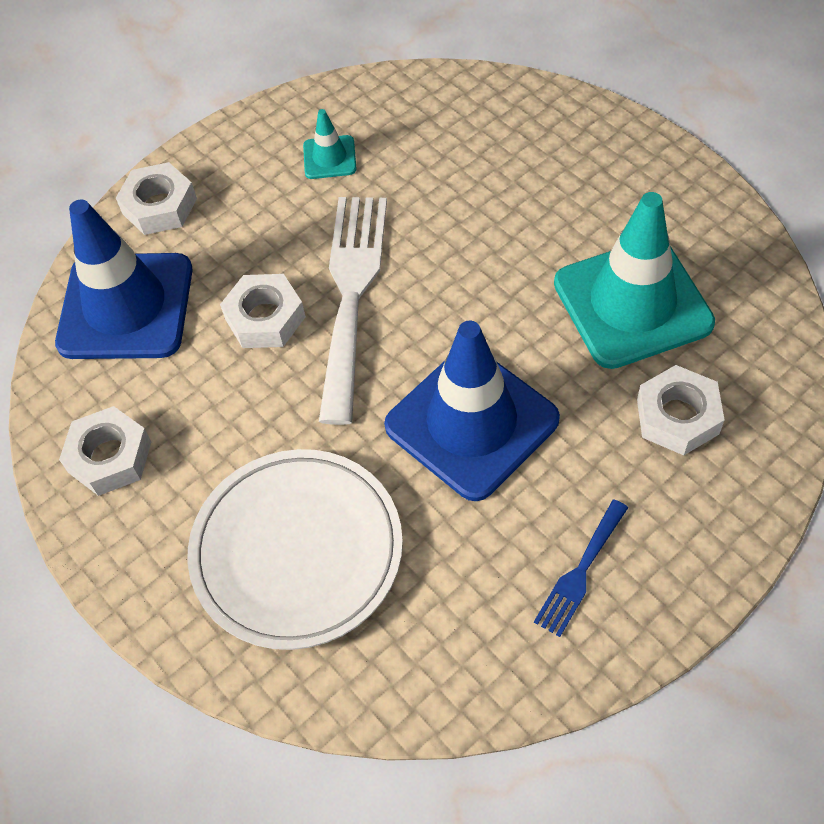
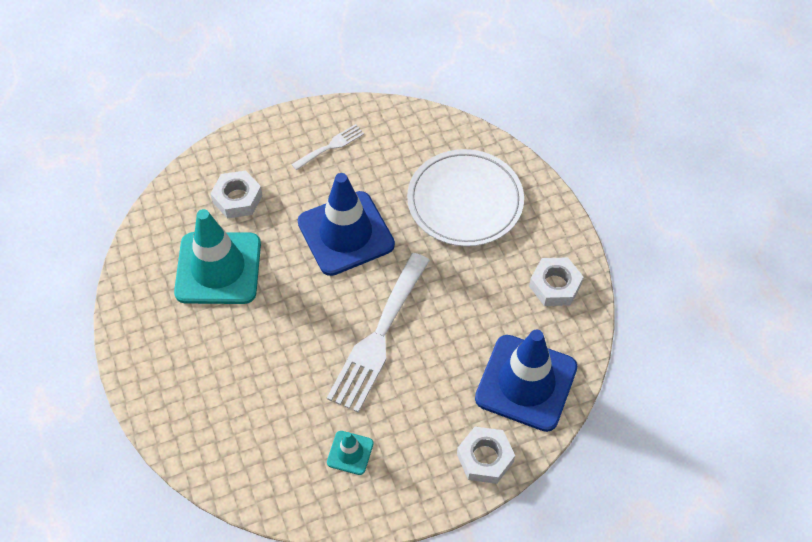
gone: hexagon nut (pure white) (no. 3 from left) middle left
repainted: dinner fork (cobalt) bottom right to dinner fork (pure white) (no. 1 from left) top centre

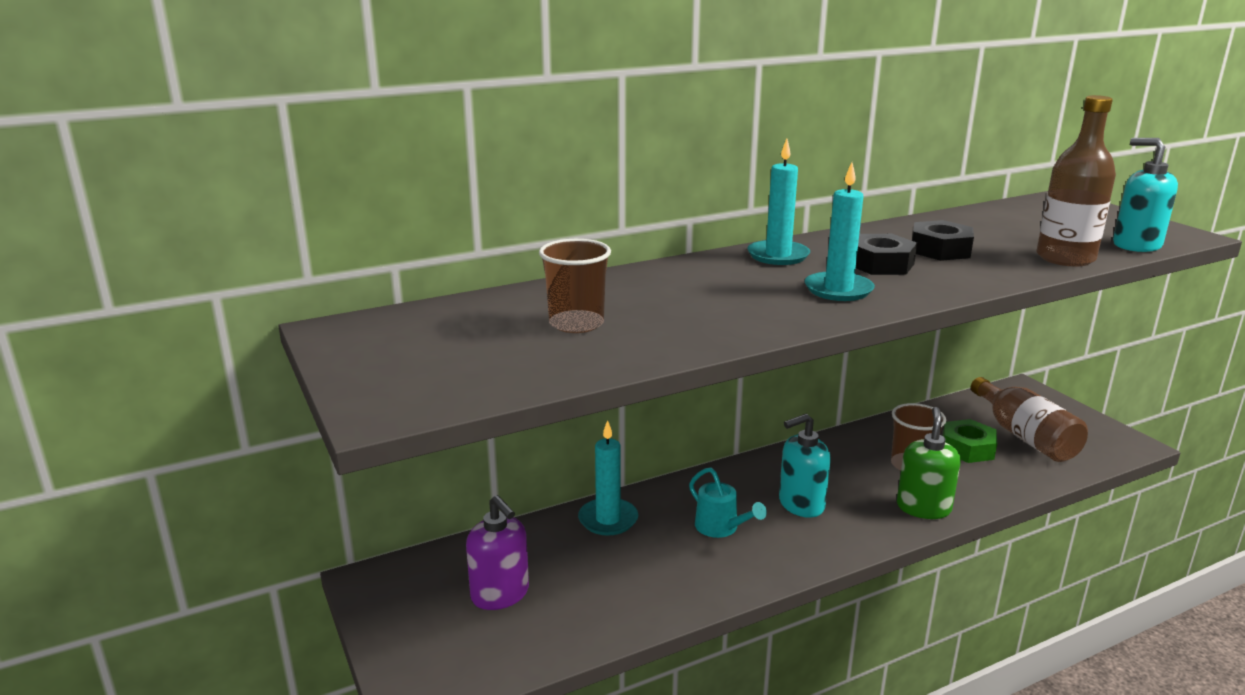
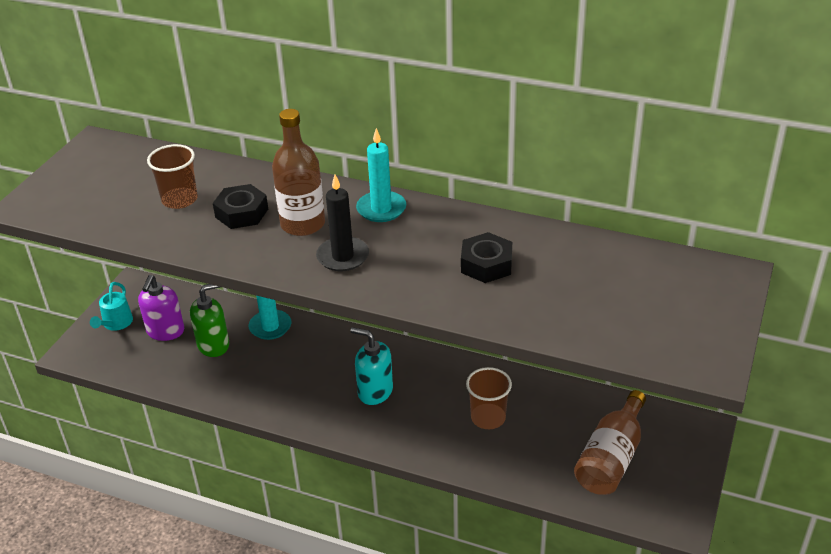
gone: hexagon nut (emerald) middle right; soap dispenser (turquoise) (no. 2 from left) top right
shifted: watering can (turquoise) bottom centre to middle left; hexagon nut (black) (no. 1 from left) middle right to middle left; soap dispenser (emerald) middle right to middle left; bottle (brown) (no. 2 from left in the first image) top right to bottle (brown) (no. 1 from left) top centre
repainted: pillar candle (turquoise) (no. 3 from left) top right to pillar candle (black) centre

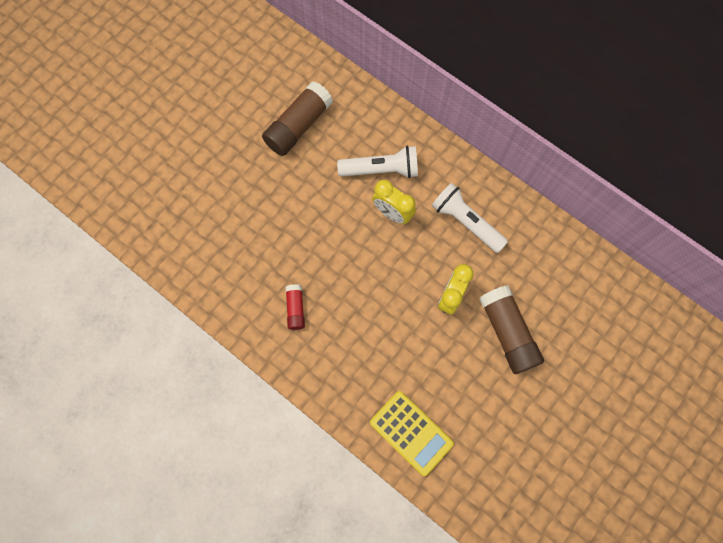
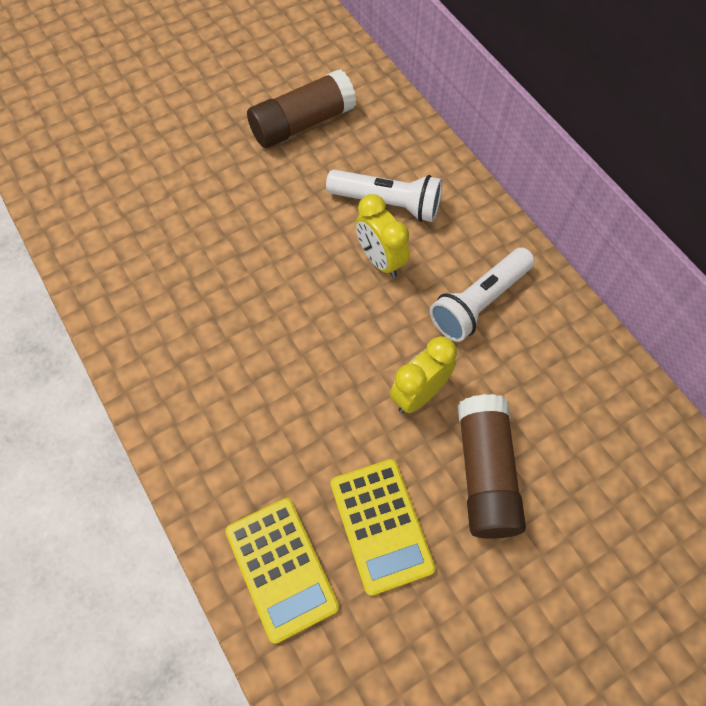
gone: glue (red) centre
new: adding machine (golden) (no. 2 from left) bottom centre
rotated: pocket torch (pure white) (no. 2 from left) centre = middle right 105 degrees counterclockwise

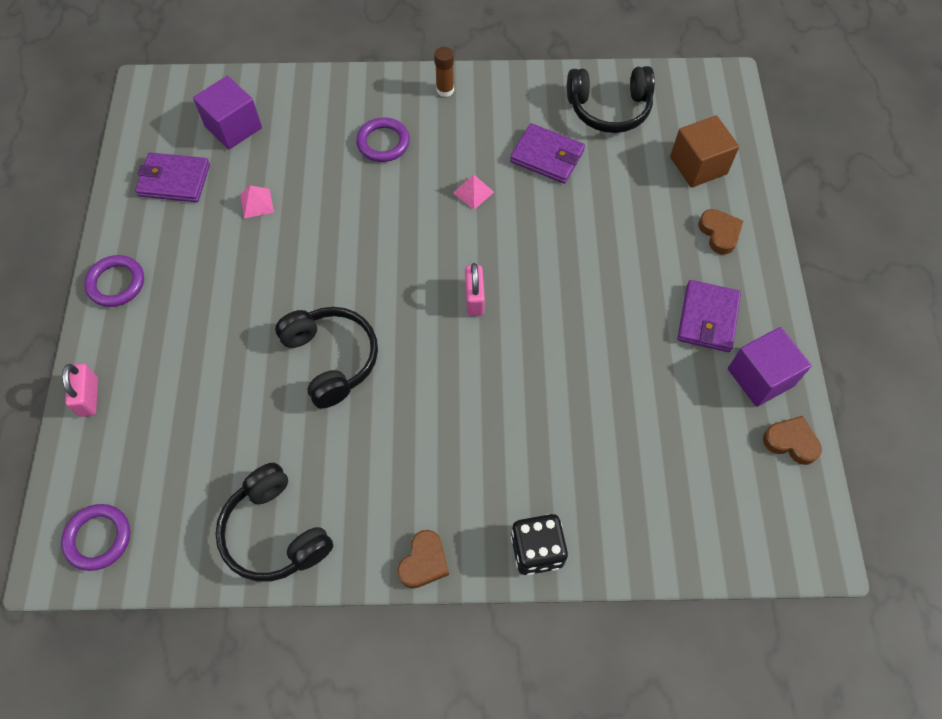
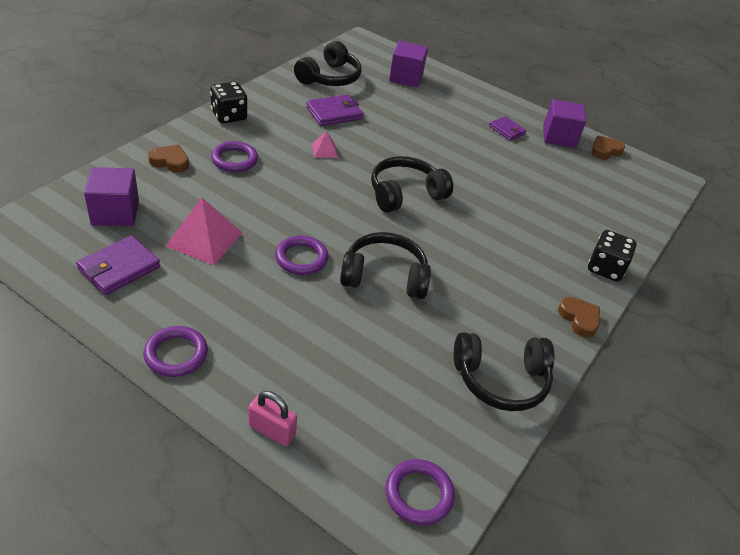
new: torus (royal purple) (no. 3 from left) centre
shifted: heart shape (brown) (no. 2 from left in the first image) top right to heart shape (brown) (no. 1 from left) top left
swapped: glue (brown) top centre to die (black) (no. 1 from left) top left; lock (pink) (no. 2 from left) centre to headset (black) (no. 3 from left) top centre
repainted: block (brown) top right to block (royal purple) (no. 2 from left) top centre
scaled: pyramid (pink) (no. 1 from left) top left = middle left x1.94; billfold (royal purple) (no. 3 from left) middle right = top right x0.65

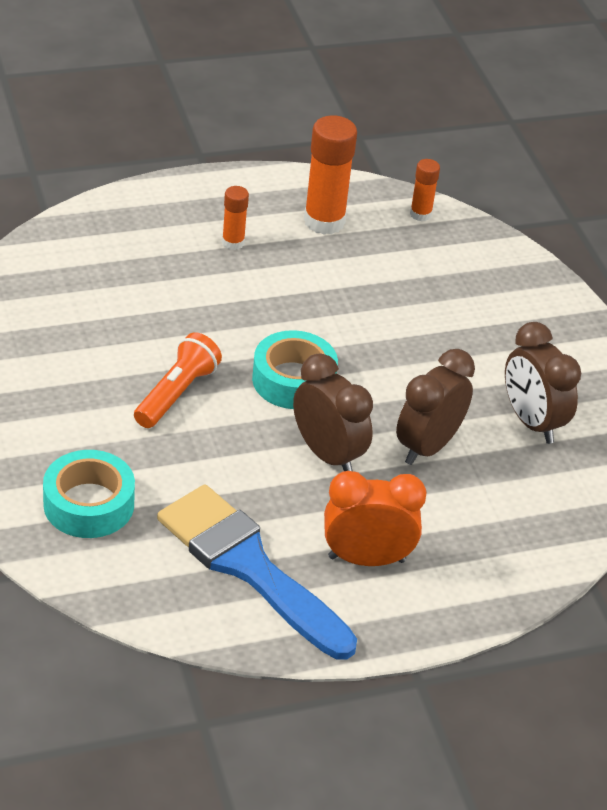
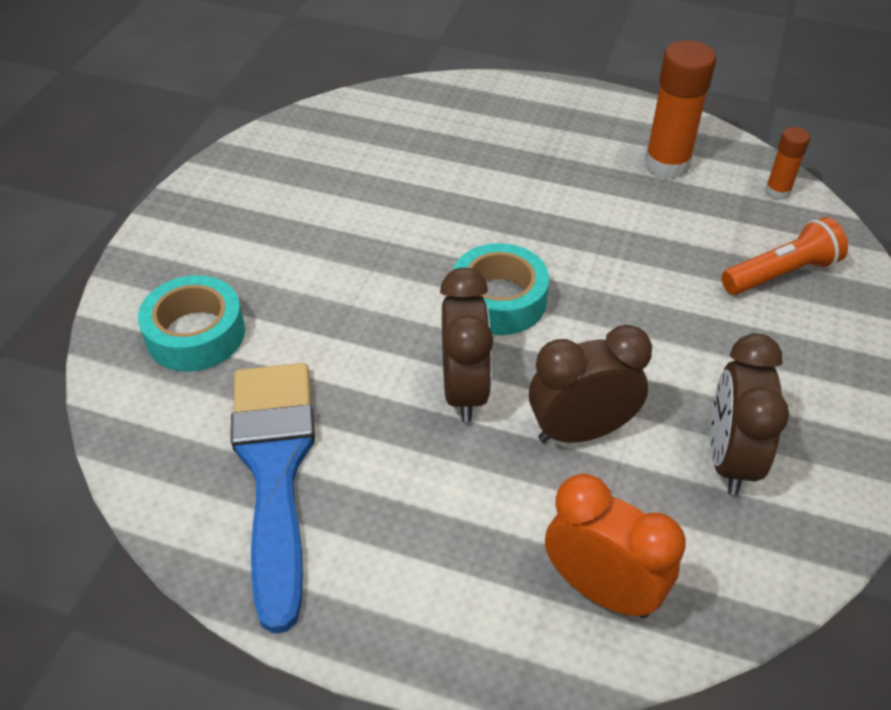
gone: glue (orange-coloured) (no. 1 from left) top centre
shifted: pocket torch (orange-coloured) middle left to middle right; alarm clock (orange-coloured) centre to bottom right

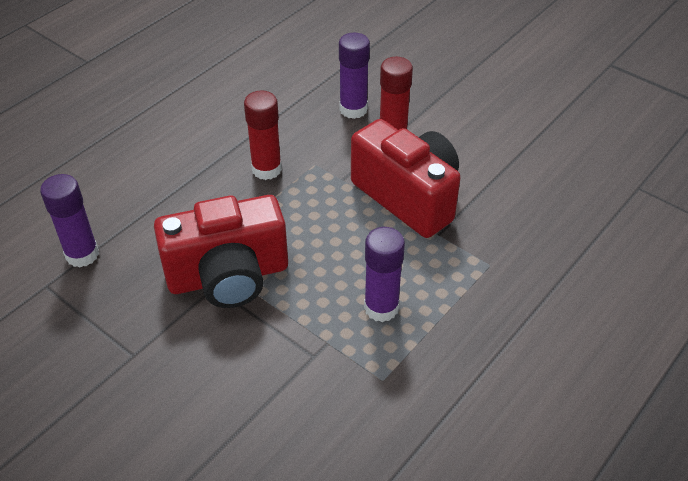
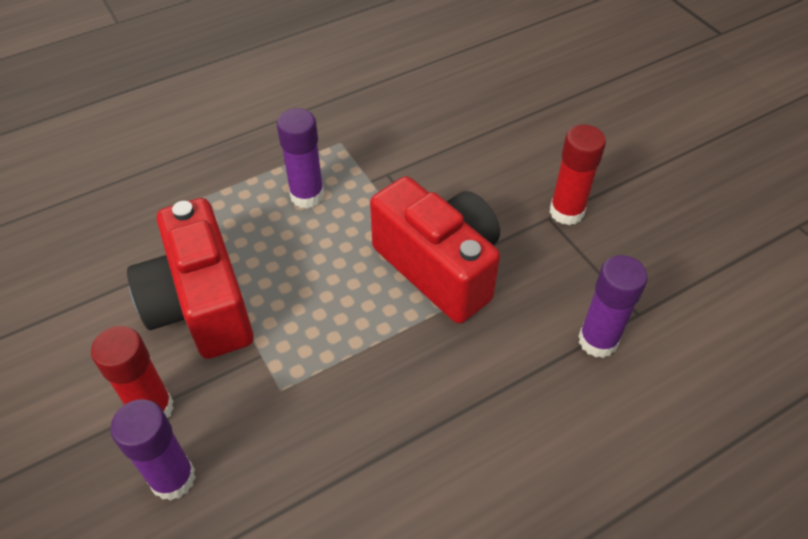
shifted: glue (red) (no. 1 from left in the first image) top centre to glue (red) (no. 2 from left) top right
rotated: compact camera (red) (no. 1 from left in the first image) middle left = centre 45 degrees clockwise

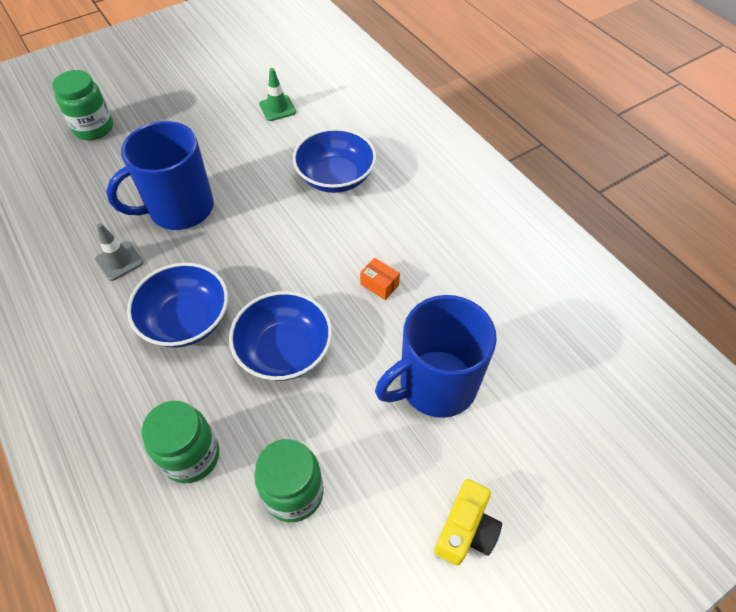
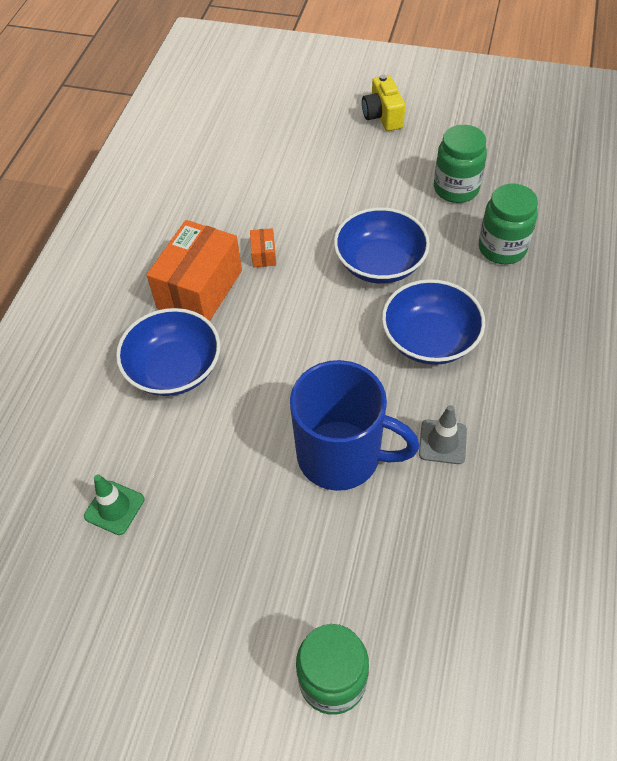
gone: tea mug (cobalt) (no. 2 from left) centre
new: package (orange-coloured) (no. 1 from left) middle left
rotated: compact camera (golden) bottom centre = top centre 90 degrees counterclockwise

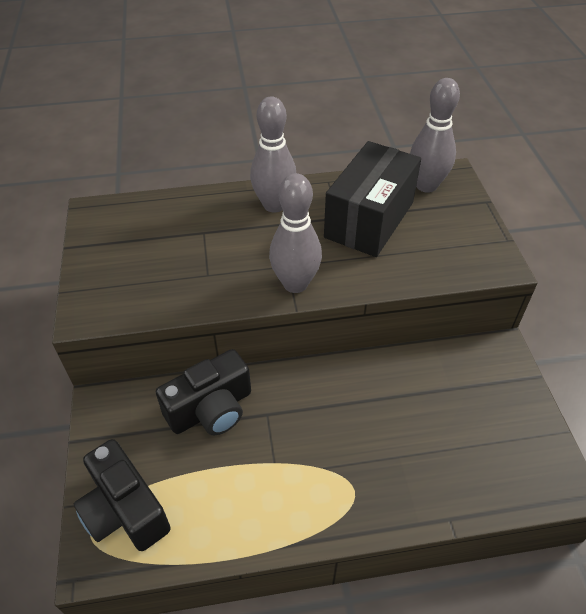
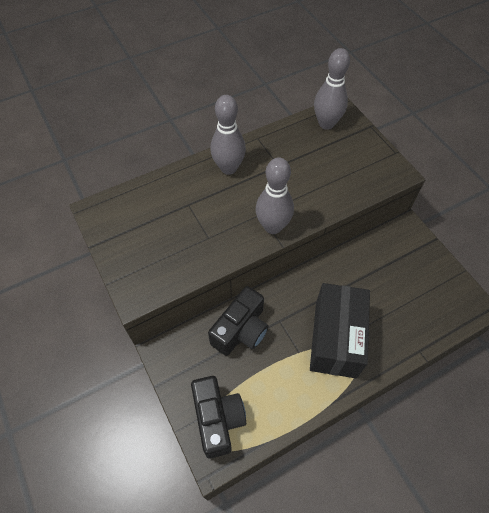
shifted: package (black) top centre to middle right
rotated: compact camera (black) (no. 1 from left) bottom left = bottom centre 135 degrees counterclockwise

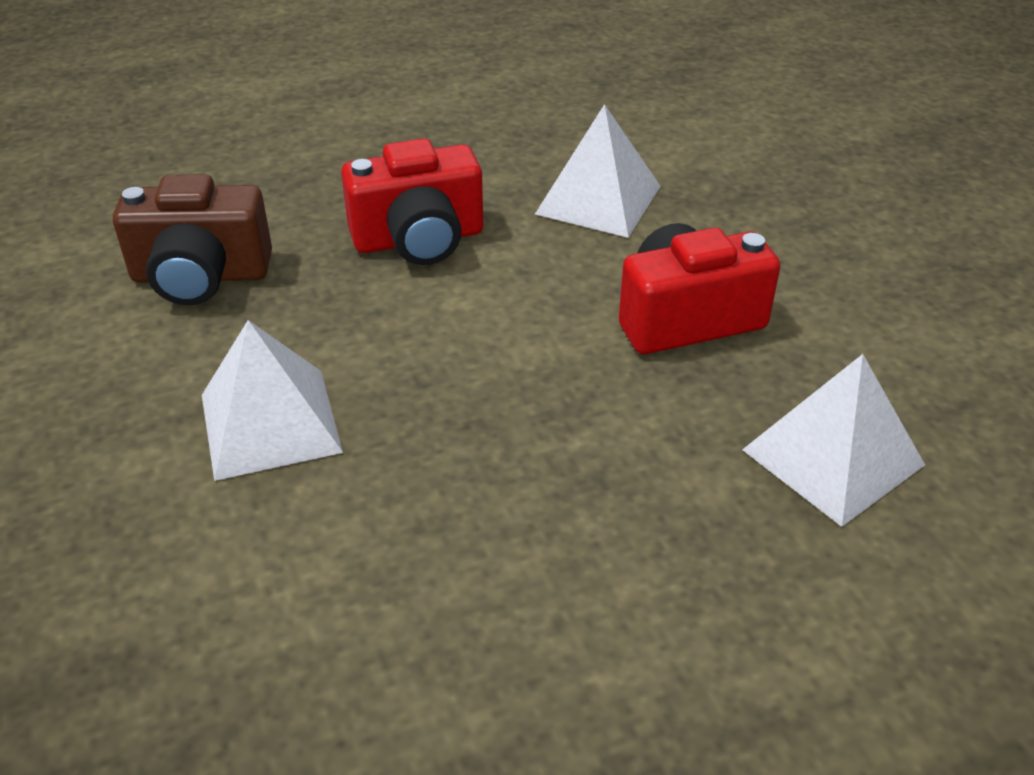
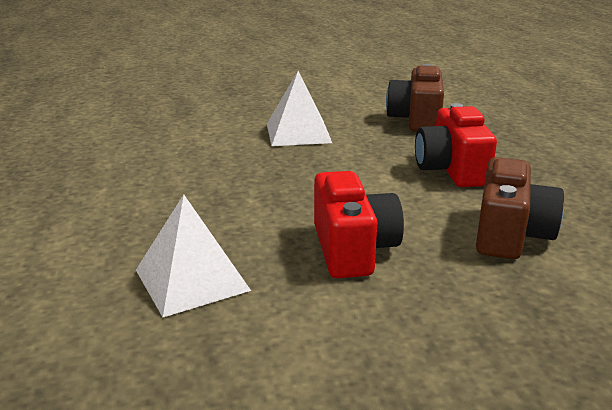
swapped: pyramid (pure white) (no. 2 from left) top centre to compact camera (brown) (no. 2 from left) middle right

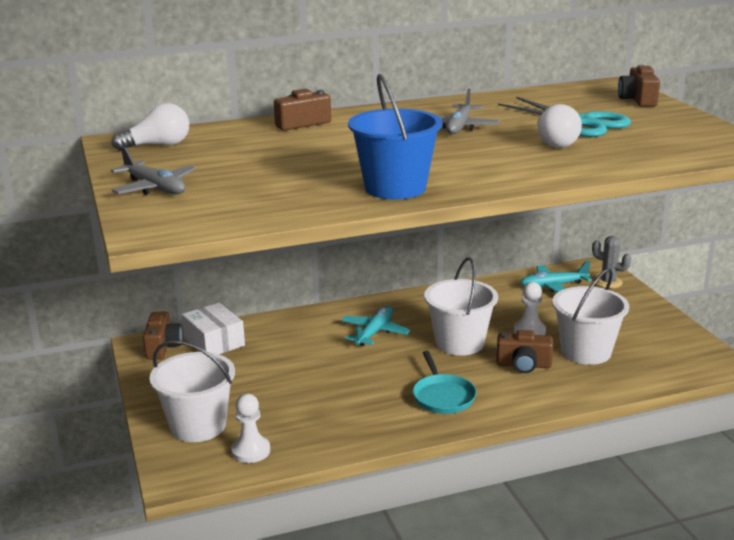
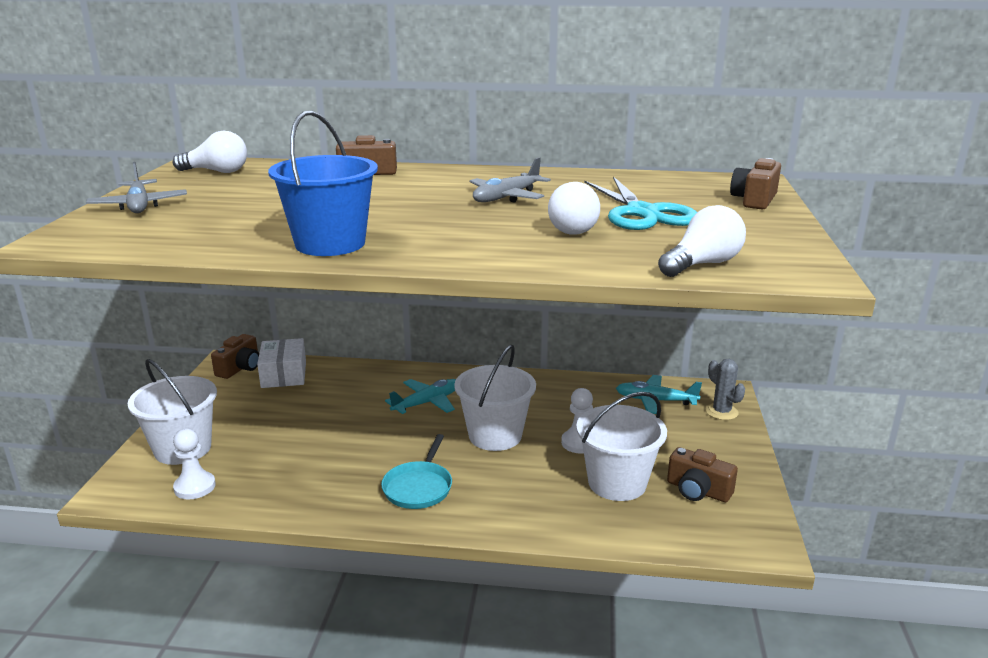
new: bulb (pure white) (no. 3 from left) middle right
shifted: compact camera (brown) (no. 3 from left) middle right to bottom right

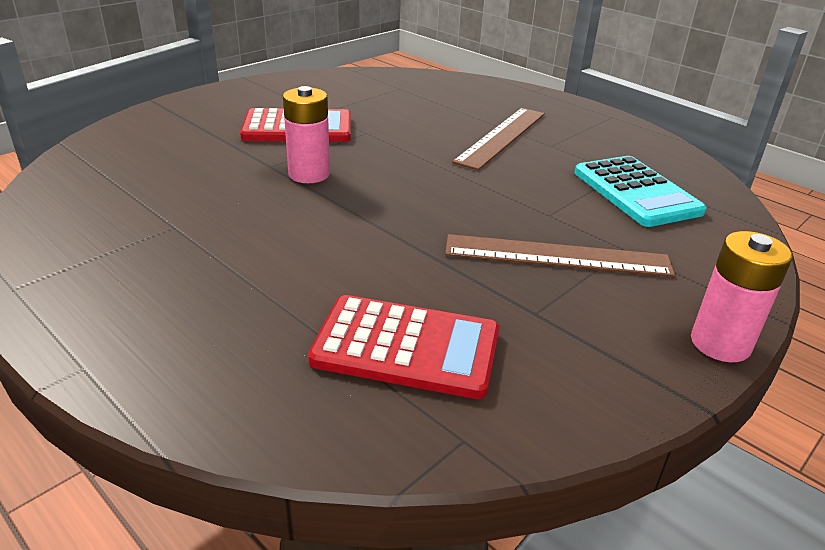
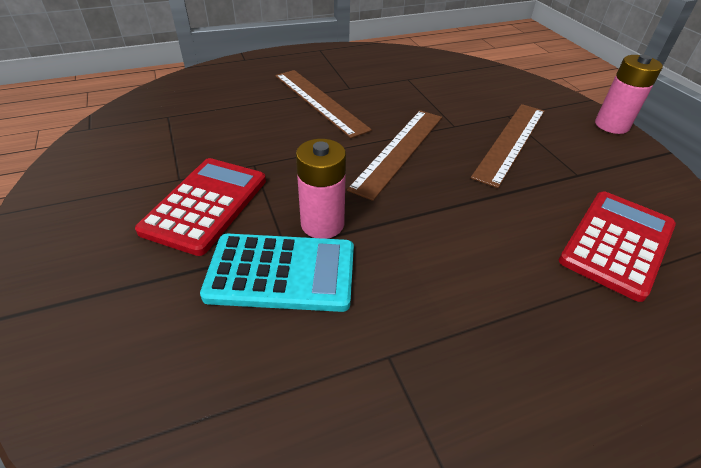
new: ruler (brown) (no. 2 from left) top centre
shifted: adding machine (turquoise) middle right to centre

